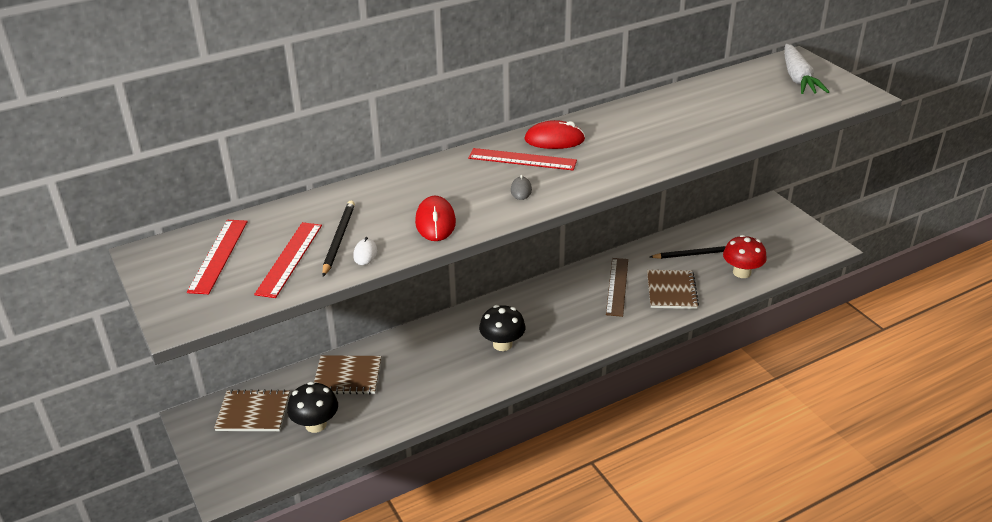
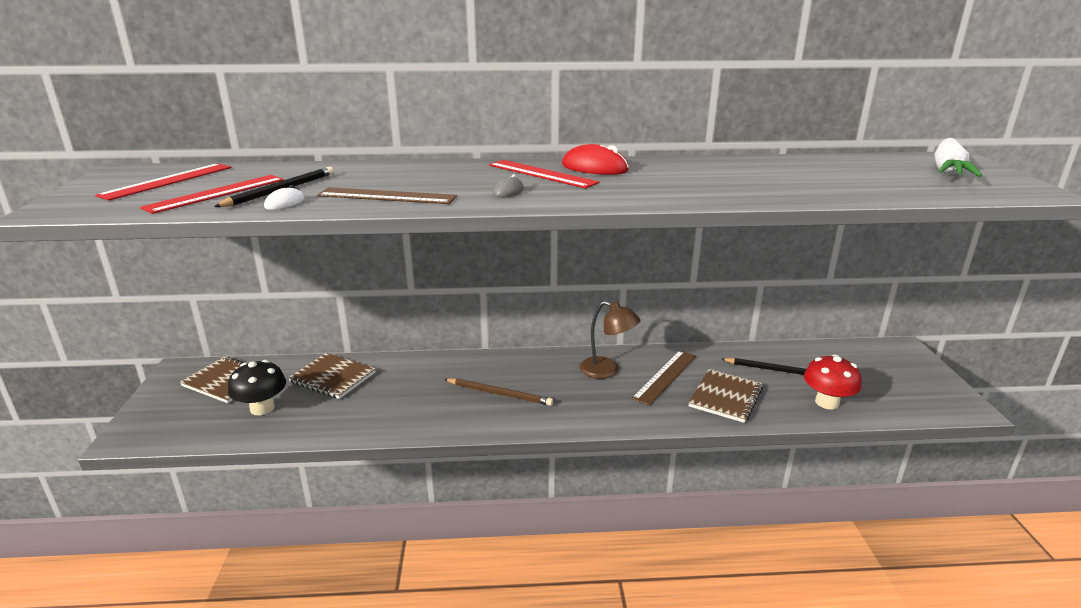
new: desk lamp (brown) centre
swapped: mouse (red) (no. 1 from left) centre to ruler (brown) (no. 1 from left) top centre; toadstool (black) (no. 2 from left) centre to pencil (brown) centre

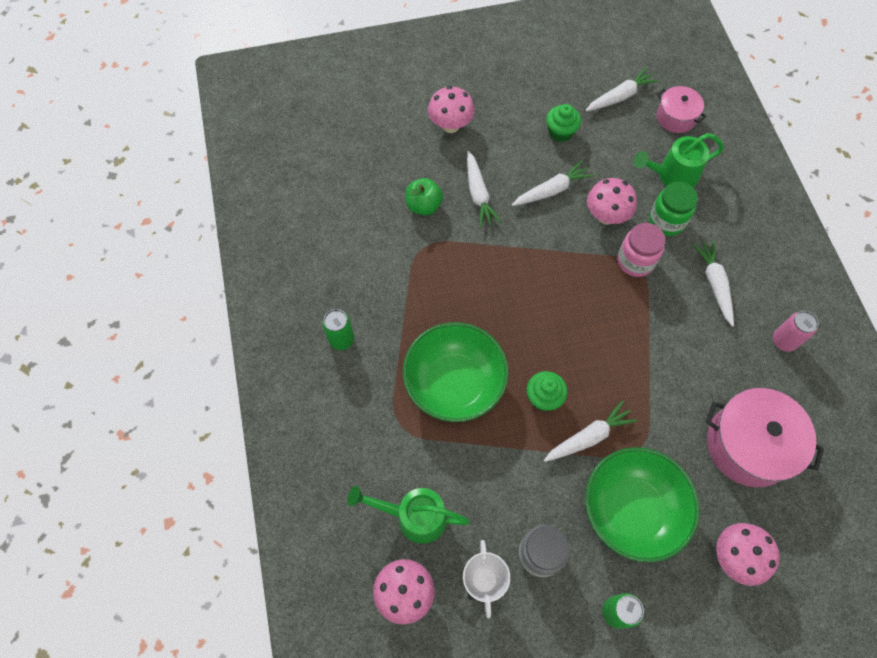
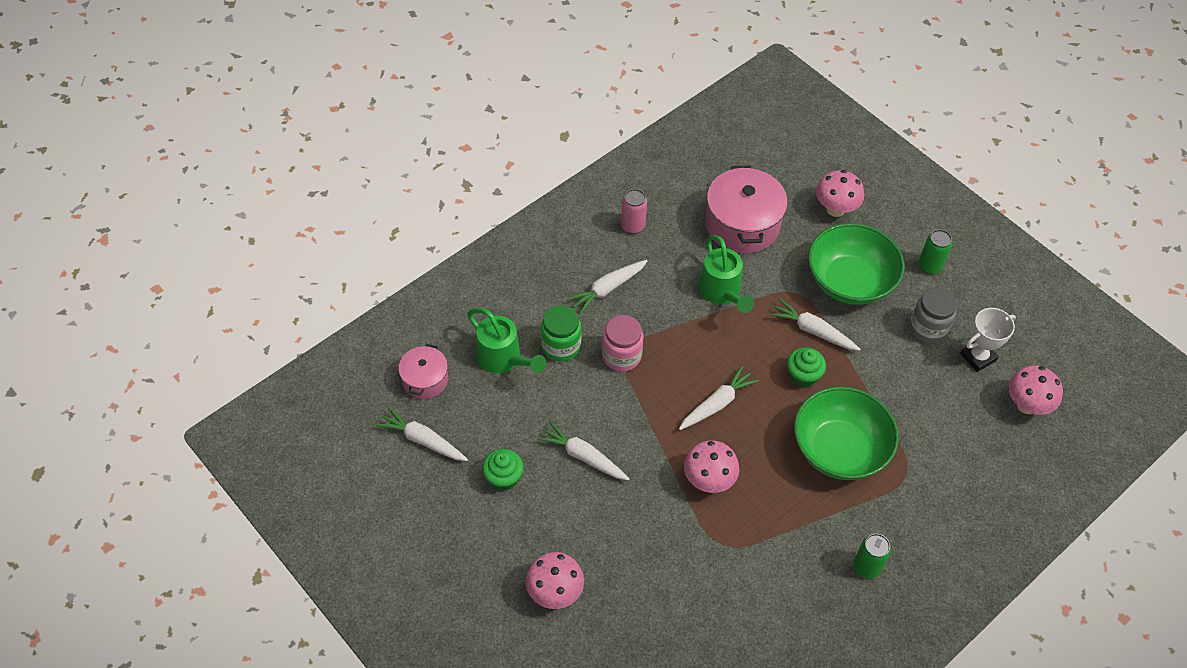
gone: toy apple (emerald) top centre
shifted: watering can (emerald) (no. 1 from left in the first image) bottom centre to watering can (emerald) (no. 2 from left) centre; root vegetable (pure white) (no. 1 from left in the first image) top centre to root vegetable (pure white) (no. 4 from left) centre; toadstool (pink) (no. 3 from left in the first image) top right to toadstool (pink) (no. 2 from left) bottom centre

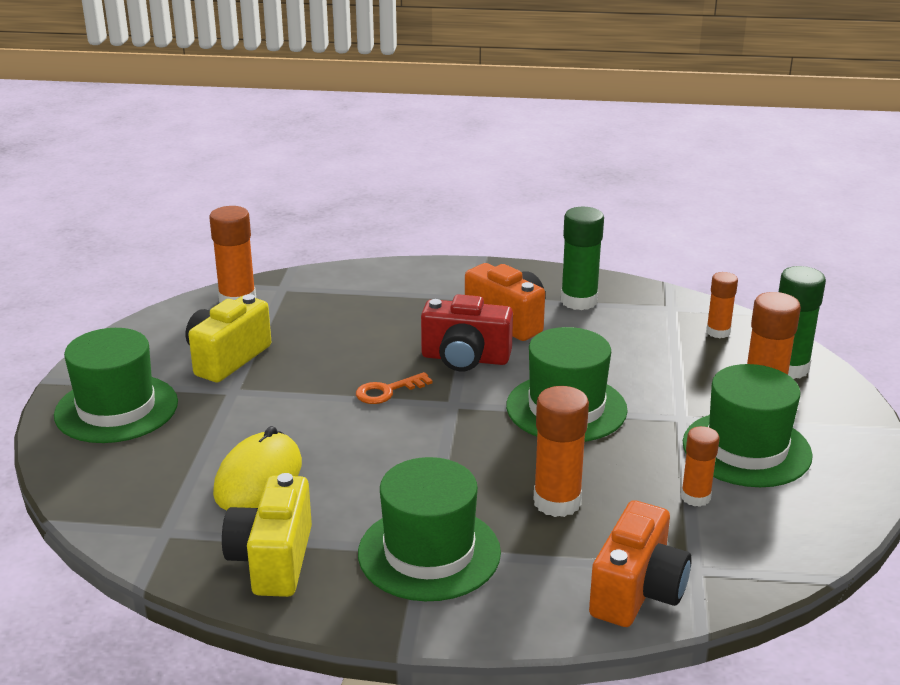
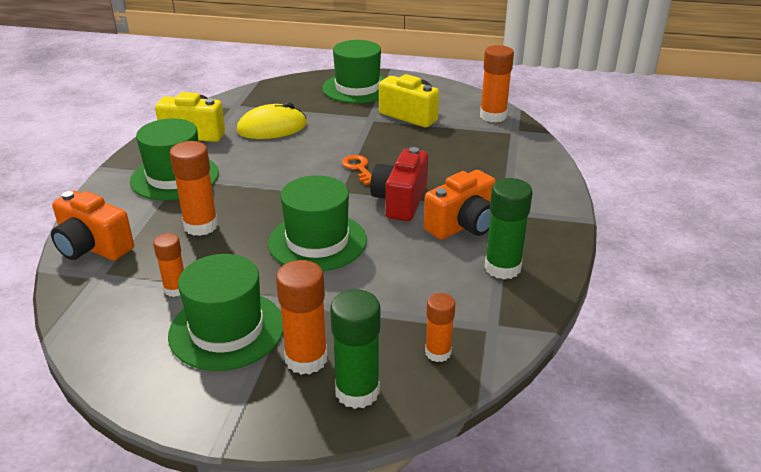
rotated: mouse (golden) bottom left = top centre 45 degrees counterclockwise

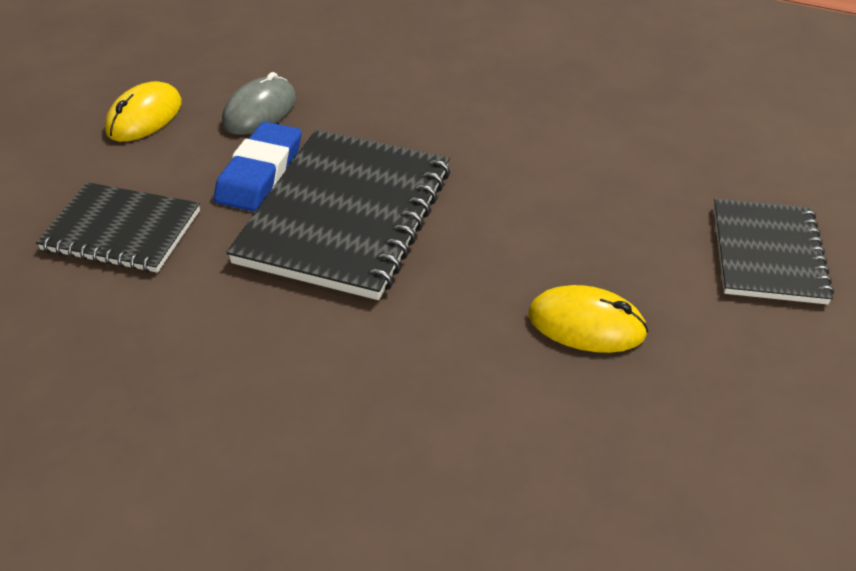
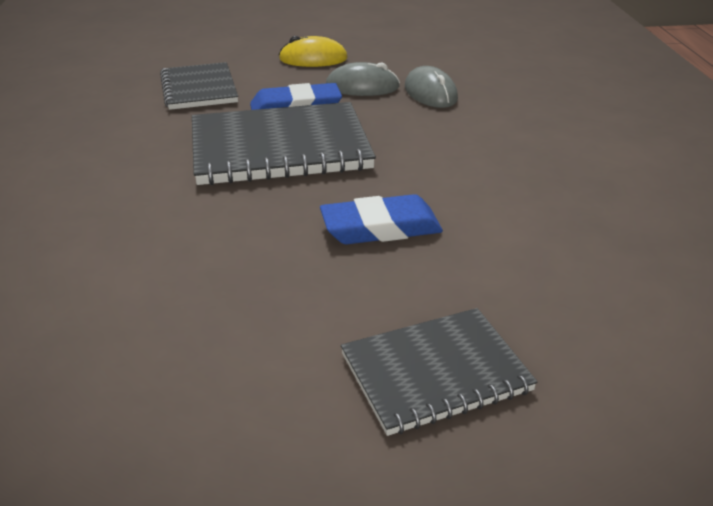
gone: mouse (golden) (no. 2 from left) middle right
new: pencil eraser (cobalt) (no. 2 from left) centre; mouse (grey) (no. 2 from left) top centre

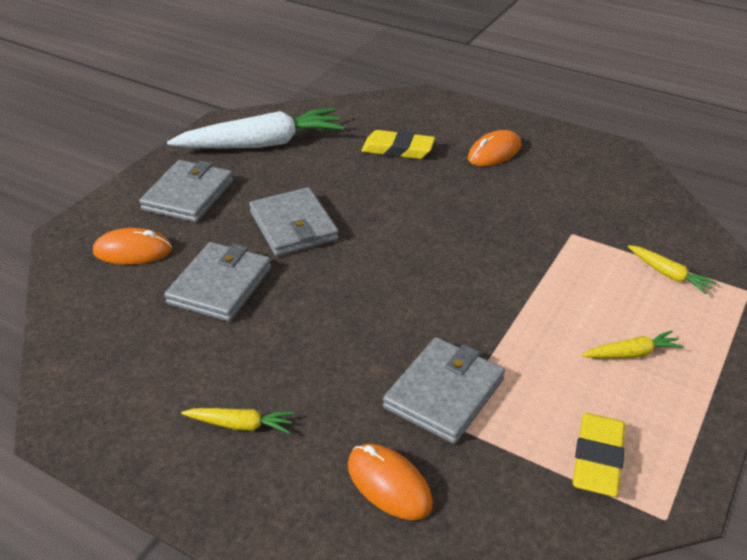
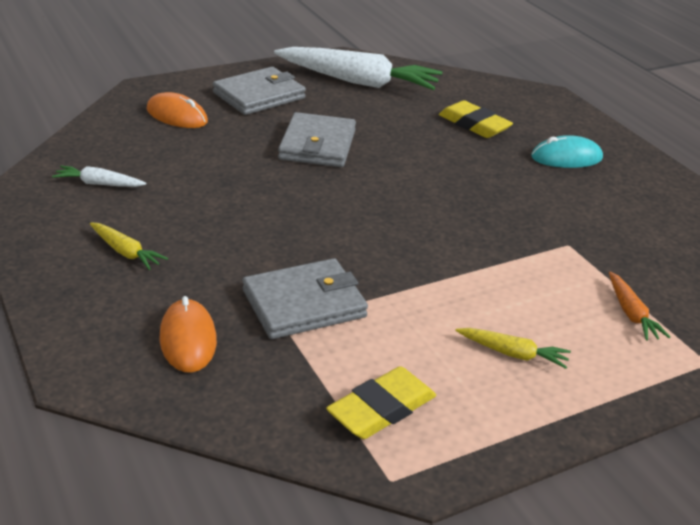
gone: billfold (grey) (no. 2 from left) middle left
new: root vegetable (pure white) (no. 1 from left) middle left
repainted: mouse (orange-coloured) (no. 3 from left) top centre to mouse (turquoise) top right; root vegetable (golden) (no. 3 from left) middle right to root vegetable (orange-coloured) middle right

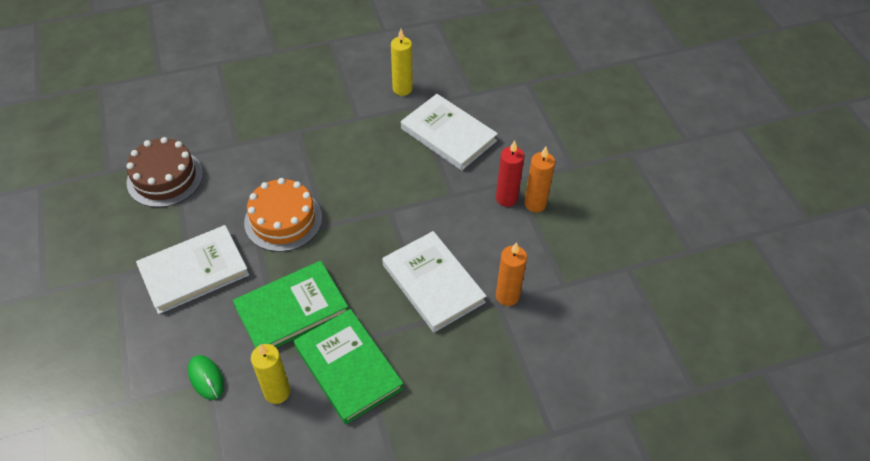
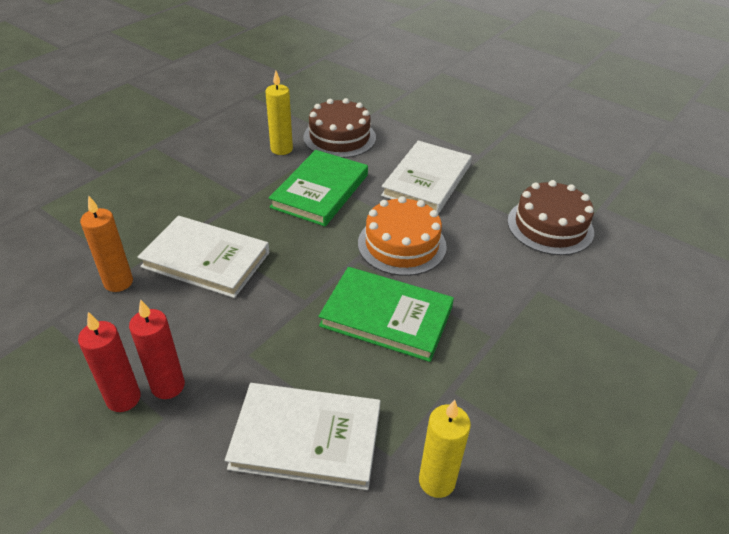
shifted: hardcover (emerald) (no. 2 from left) bottom centre to centre
swapped: mouse (emerald) bottom left to gateau (brown) (no. 1 from left) top centre
repainted: pillar candle (orange-coloured) (no. 2 from left) centre to pillar candle (red) (no. 1 from left) bottom left

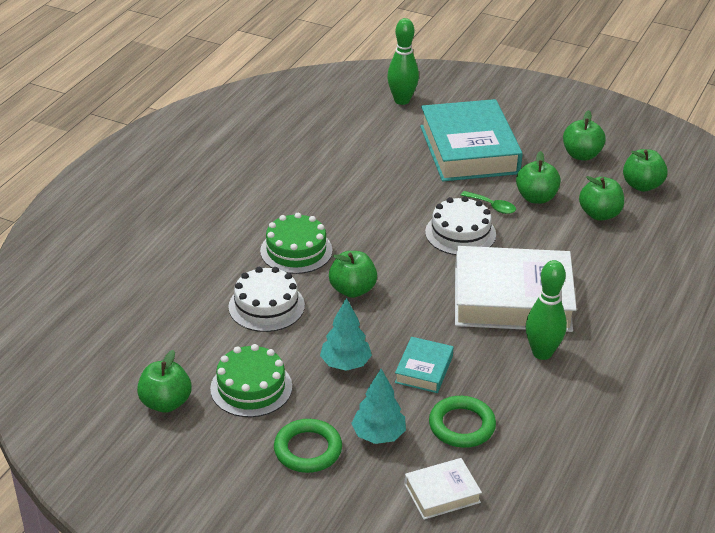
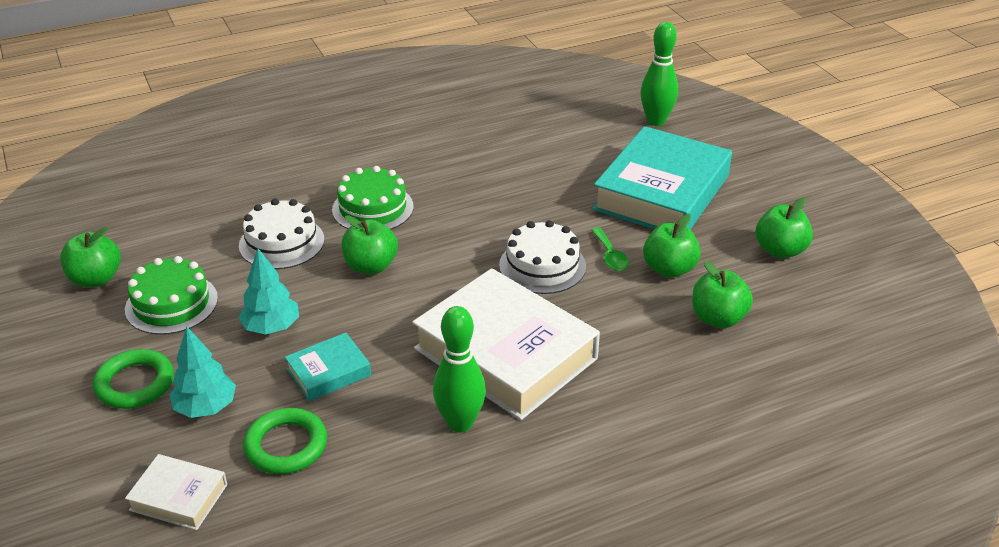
gone: toy apple (emerald) (no. 6 from left) top right

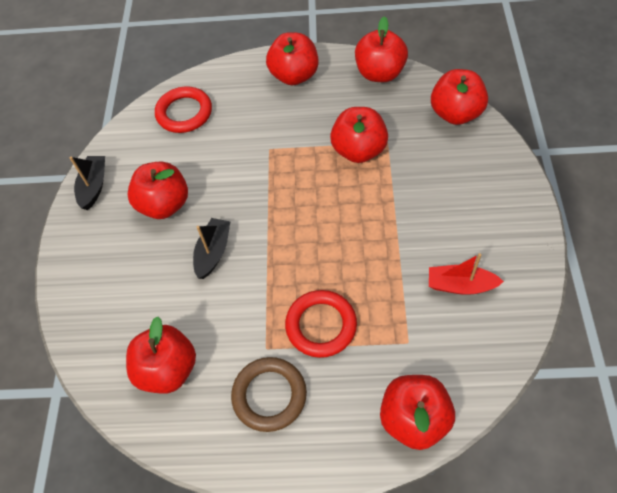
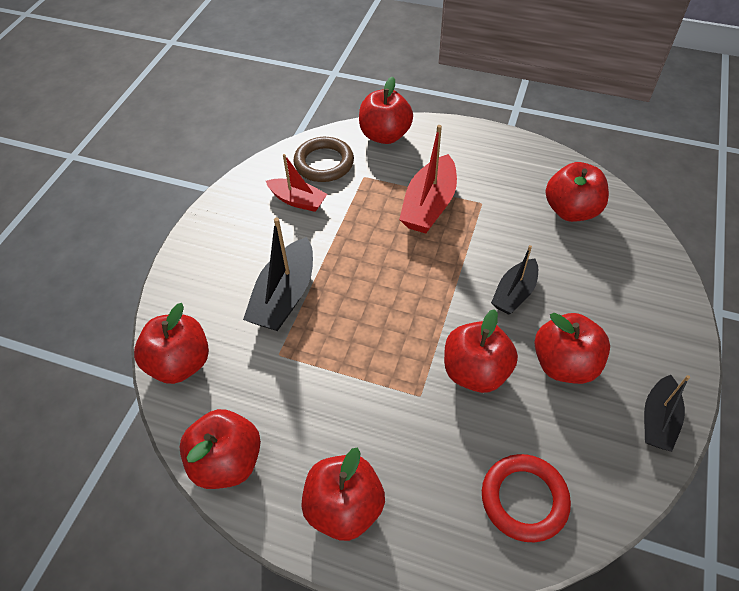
new: toy boat (black) (no. 1 from left) centre
shifted: torus (brown) bottom centre to top centre; toy apple (red) (no. 4 from left in the first image) top centre to toy apple (red) (no. 5 from left) centre
swapped: torus (red) (no. 2 from left) centre to toy boat (red) (no. 2 from left) top centre

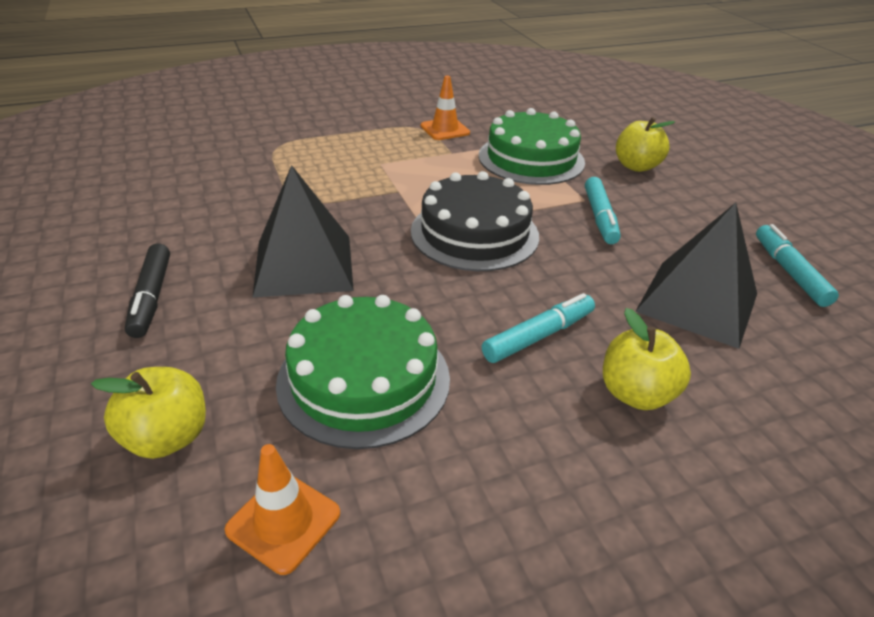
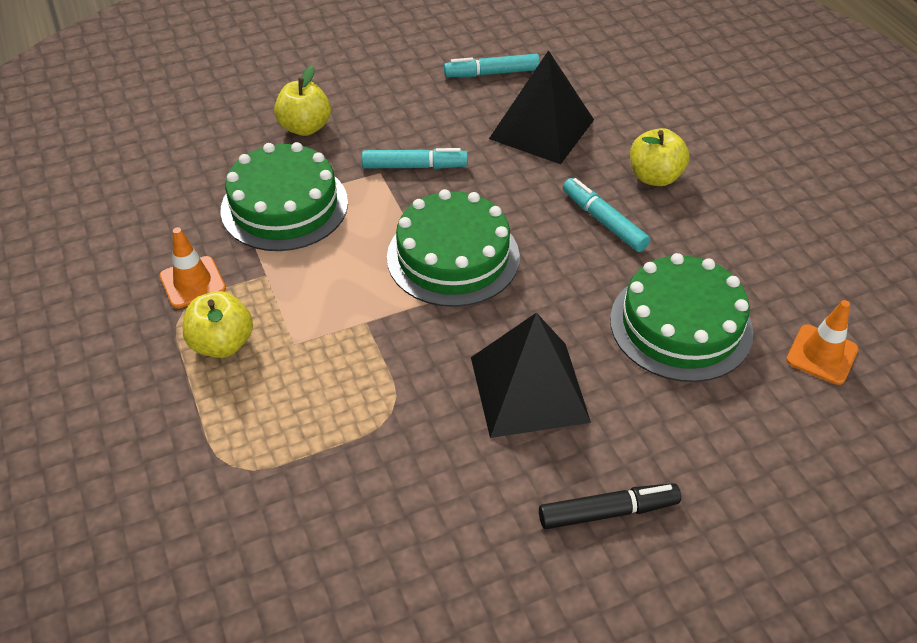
shifted: toy apple (golden) (no. 1 from left) bottom left to middle left
repainted: gateau (black) centre to gateau (emerald) (no. 2 from left) centre

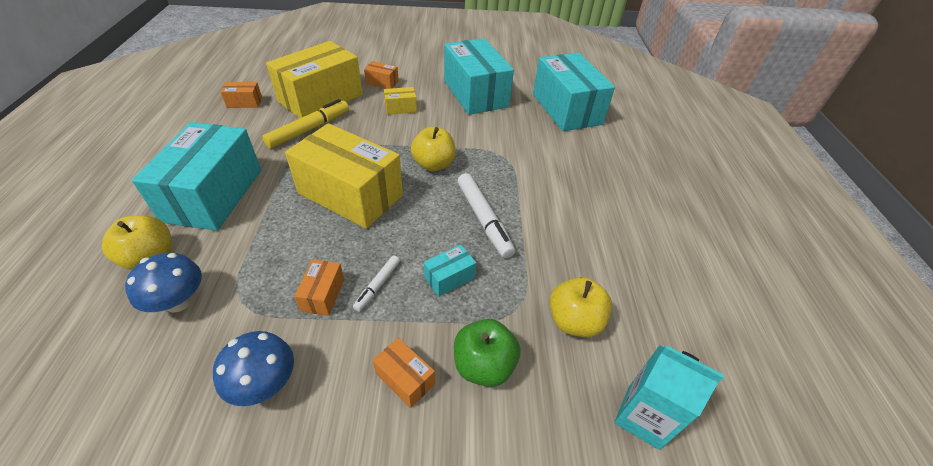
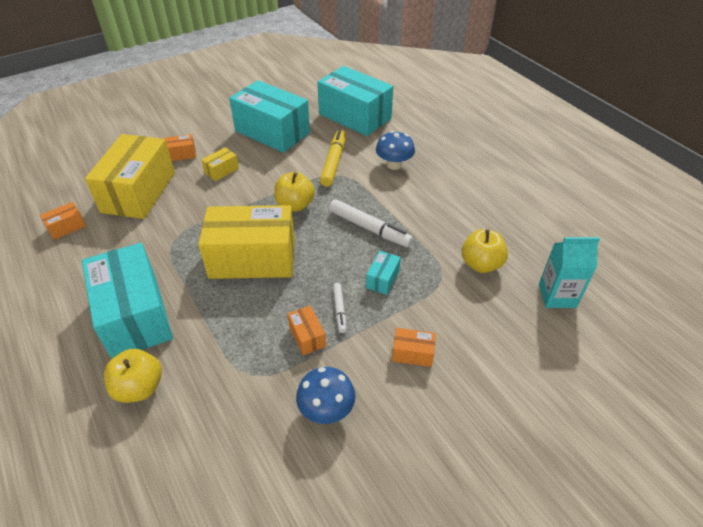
gone: toy apple (emerald) bottom centre
shifted: toadstool (cobalt) (no. 1 from left in the first image) middle left to toadstool (cobalt) (no. 2 from left) top centre; marker (golden) top left to top centre

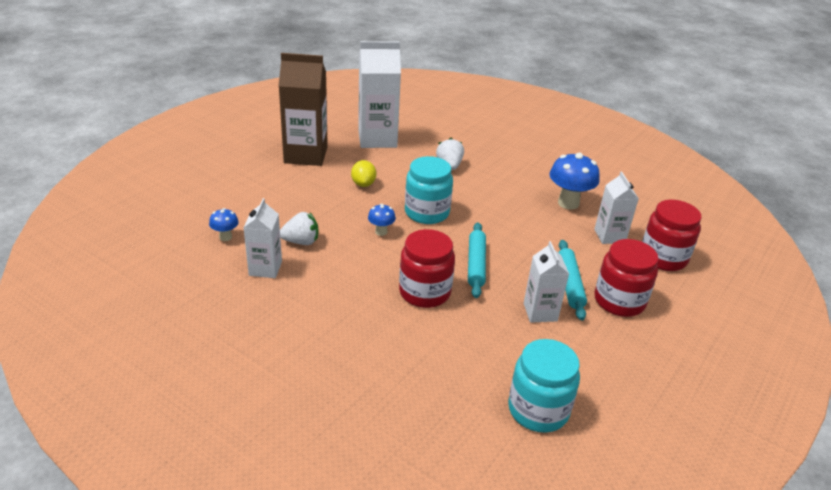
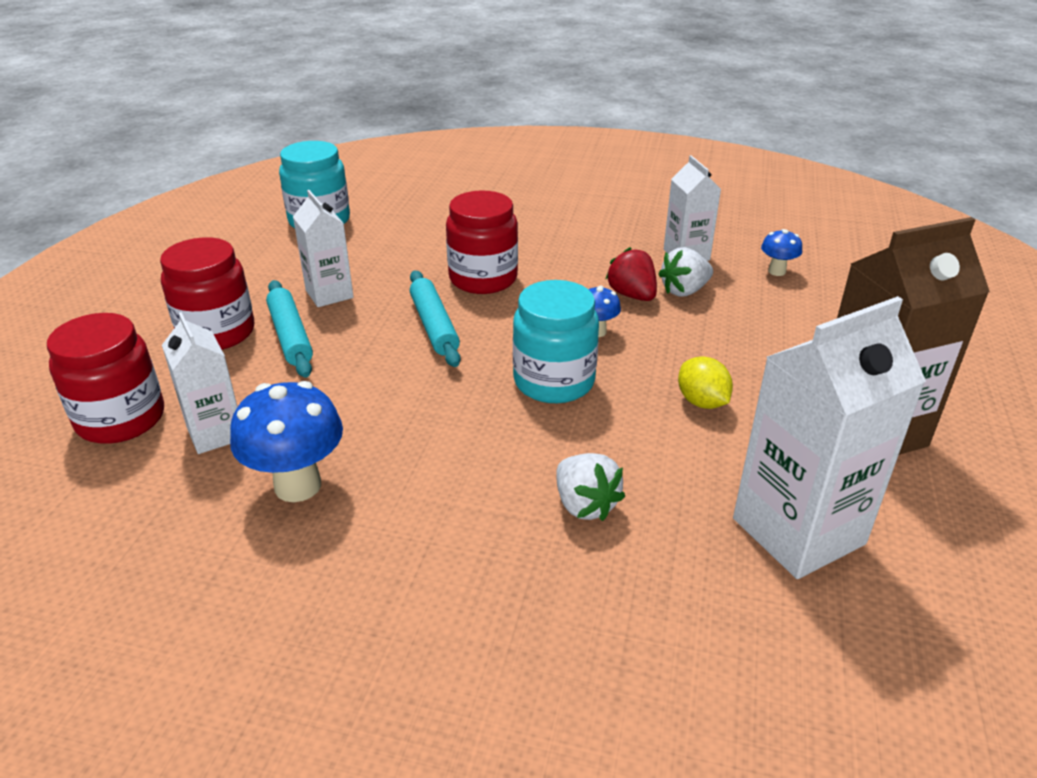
new: toy strawberry (red) centre

